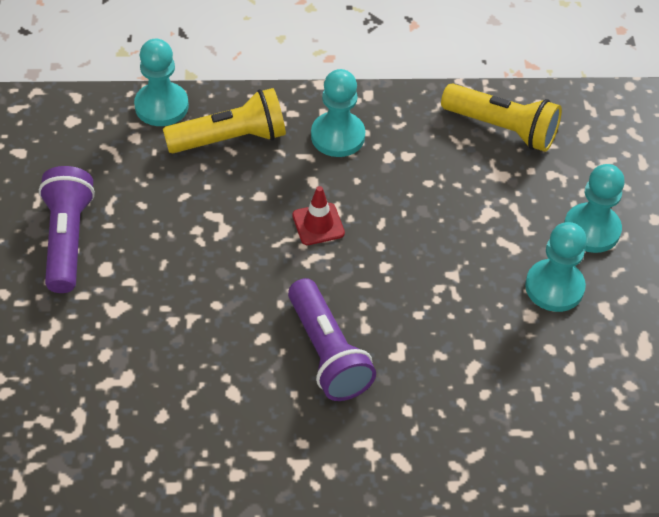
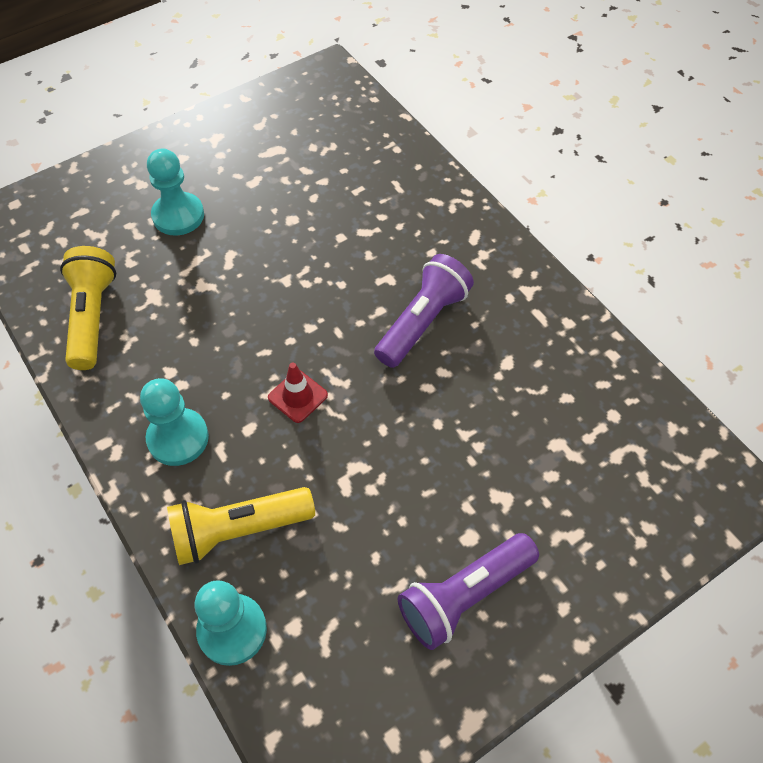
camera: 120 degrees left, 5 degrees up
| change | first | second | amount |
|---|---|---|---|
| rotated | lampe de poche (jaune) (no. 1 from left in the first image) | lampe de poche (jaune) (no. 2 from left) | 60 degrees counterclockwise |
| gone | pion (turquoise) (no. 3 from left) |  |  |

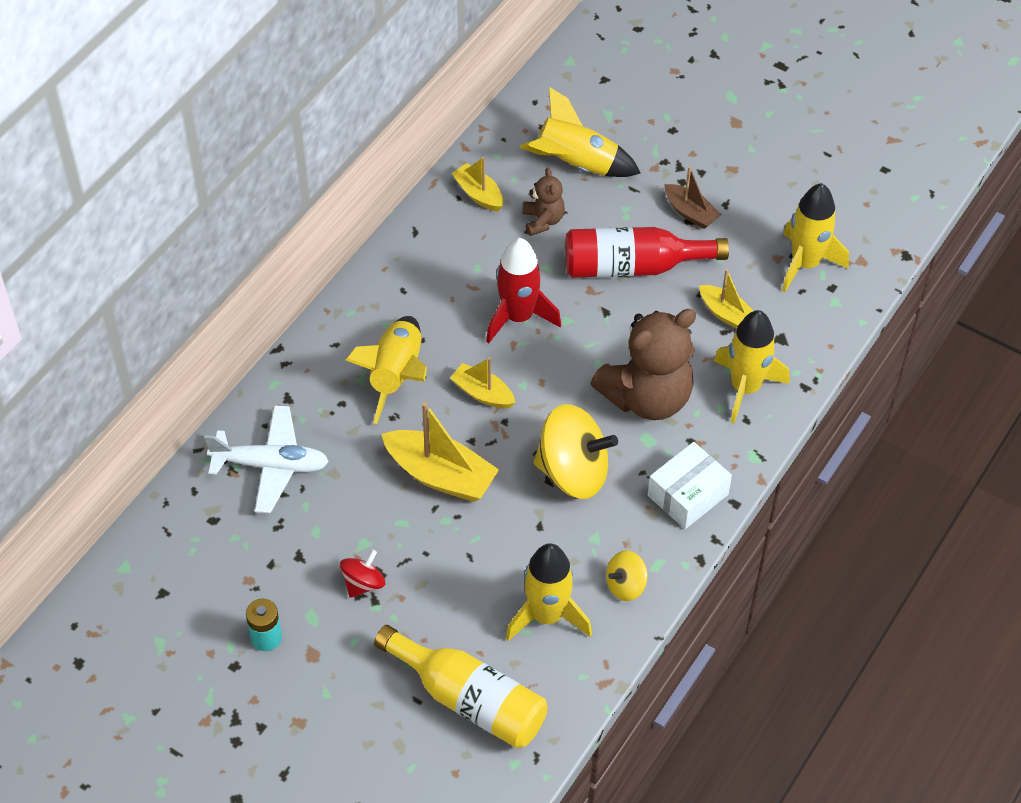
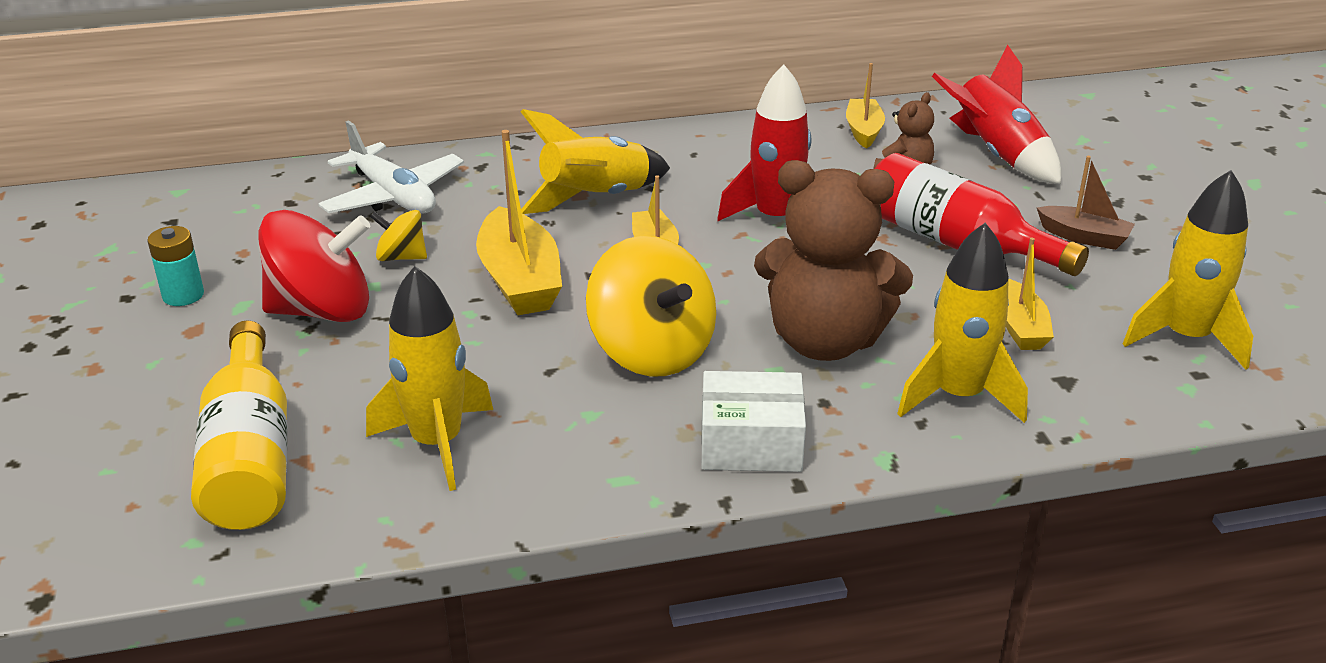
camera: 45 degrees right, 20 degrees down
| change | first | second | amount |
|---|---|---|---|
| scaled | toupie (rouge) |  | x1.98 |
| repainted | fusée (jaune) (no. 3 from left) | fusée (rouge) (no. 2 from left) |  |
| shifted | toupie (jaune) (no. 2 from left in the first image) | toupie (jaune) (no. 1 from left) |  |
| rotated | bateau (marron) |  | 60 degrees counterclockwise |

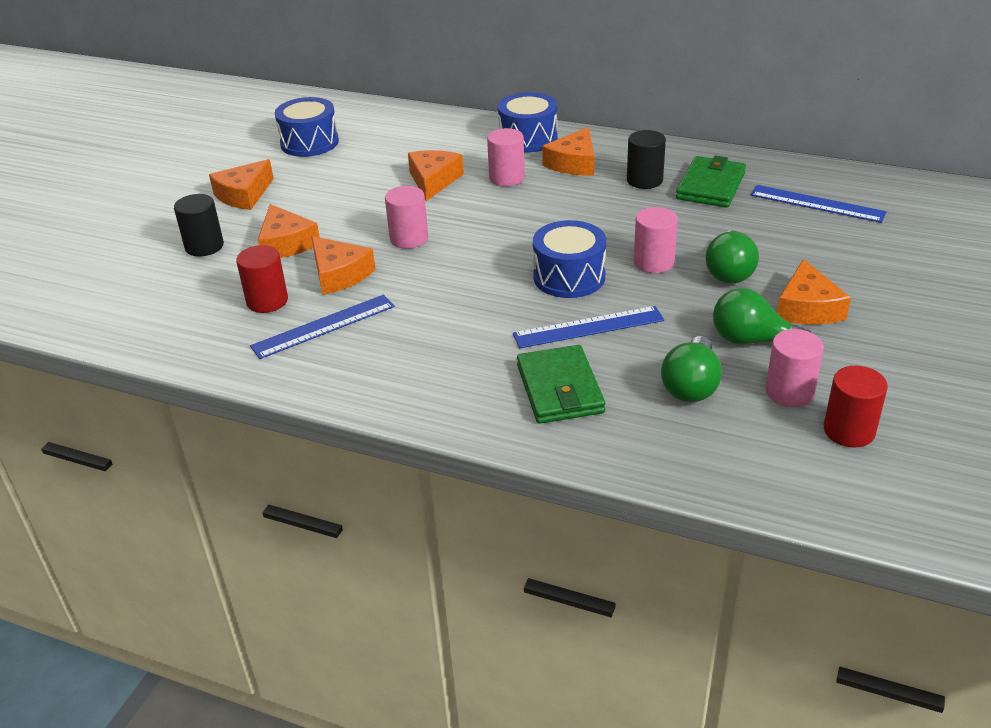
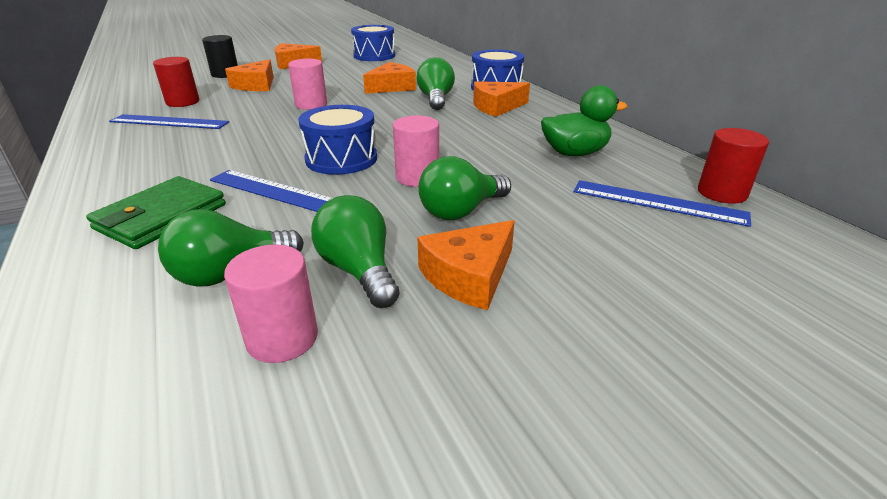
camera: 40 degrees right, 5 degrees down
| change | first | second | amount |
|---|---|---|---|
| gone | fromage (orange) (no. 3 from left) |  |  |
| swapped | cylindre (rose) (no. 2 from left) | ampoule (vert) (no. 3 from left) |  |
| gone | cylindre (noir) (no. 2 from left) |  |  |
| swapped | portefeuille (vert) (no. 2 from left) | canard (vert) |  |
| rotated | règle (bleu) (no. 3 from left) |  | 45 degrees counterclockwise |
| shifted | cylindre (rouge) (no. 2 from left) |  |  |

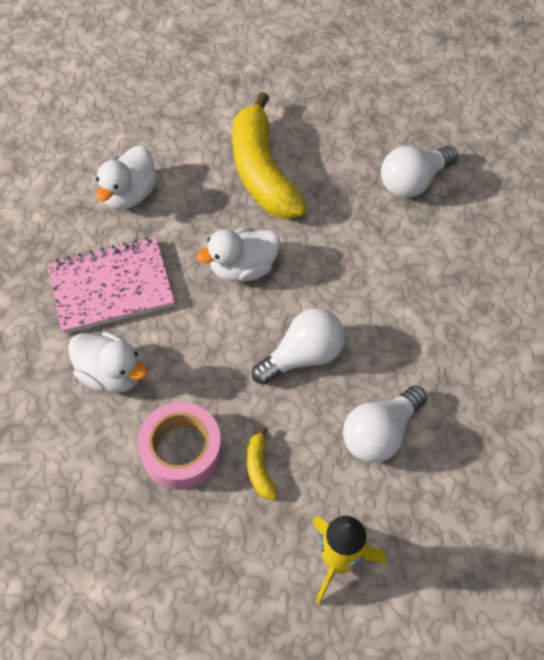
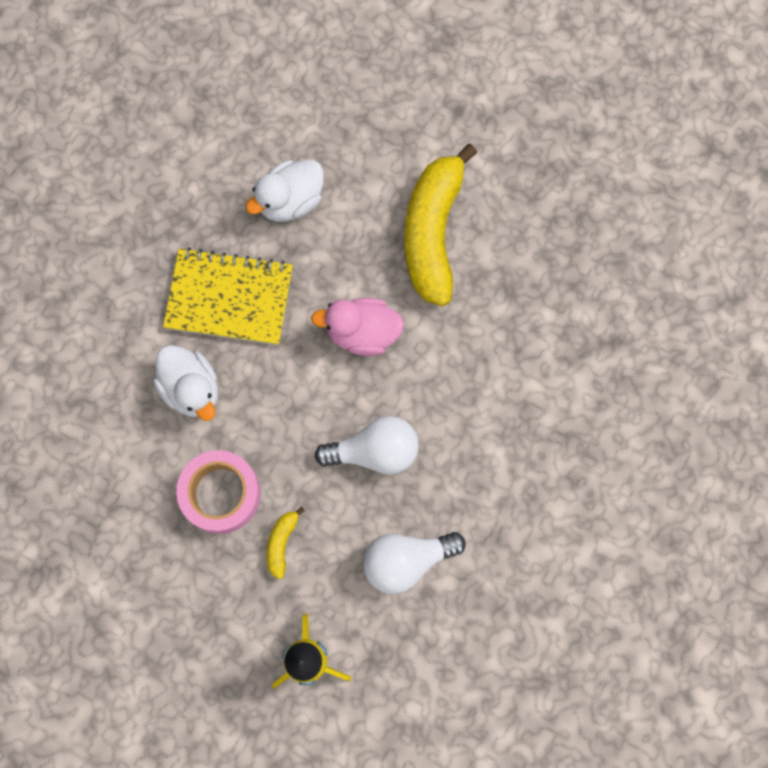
camera: 25 degrees right, 15 degrees up
| change | first | second | amount |
|---|---|---|---|
| repainted | carnet (rose) | carnet (jaune) |  |
| repainted | canard (blanc) (no. 3 from left) | canard (rose) |  |
| gone | ampoule (blanc) (no. 3 from left) |  |  |

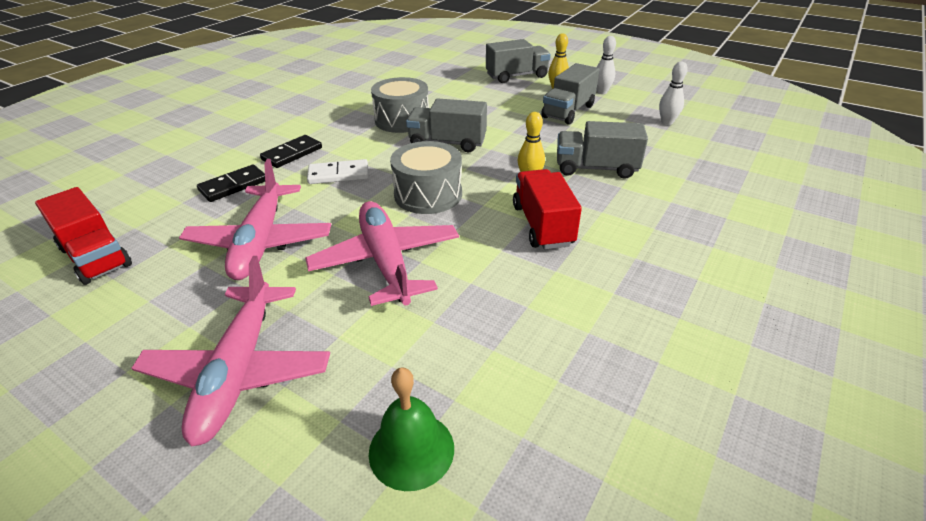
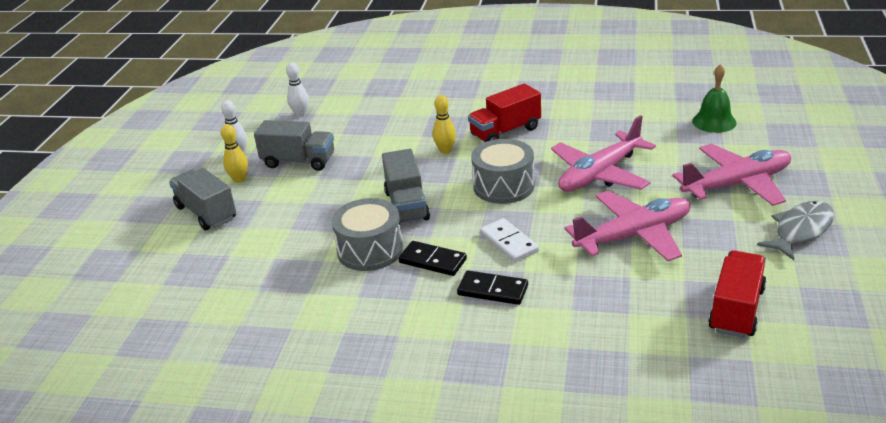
camera: 110 degrees left, 5 degrees down
| change | first | second | amount |
|---|---|---|---|
| shifted | domino (noir) (no. 1 from left) |  |  |
| gone | camion (gris) (no. 4 from left) |  |  |
| new |  | poisson (gris) |  |

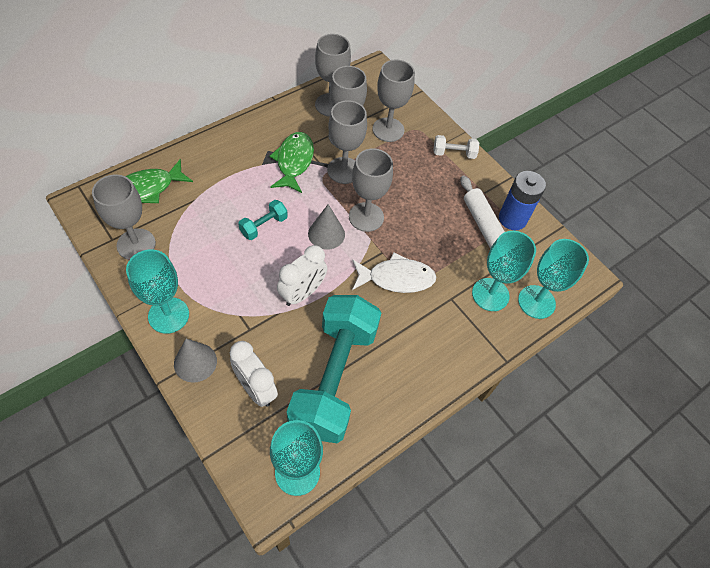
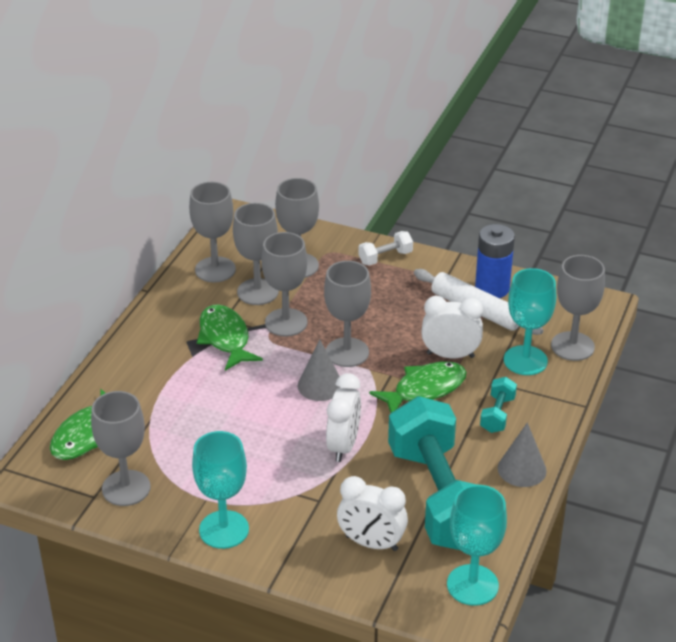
camera: 25 degrees left, 20 degrees down
| change | first | second | amount |
|---|---|---|---|
| shifted | cône (gris) (no. 1 from left in the first image) | cône (gris) (no. 2 from left) |  |
| shifted | haltère (turquoise) (no. 1 from left in the first image) | haltère (turquoise) (no. 2 from left) |  |
| repainted | poisson (blanc) | poisson (vert) (no. 3 from left) |  |
| repainted | verre à pied (turquoise) (no. 4 from left) | verre à pied (gris) (no. 7 from left) |  |
| new |  | réveil (blanc) (no. 3 from left) |  |

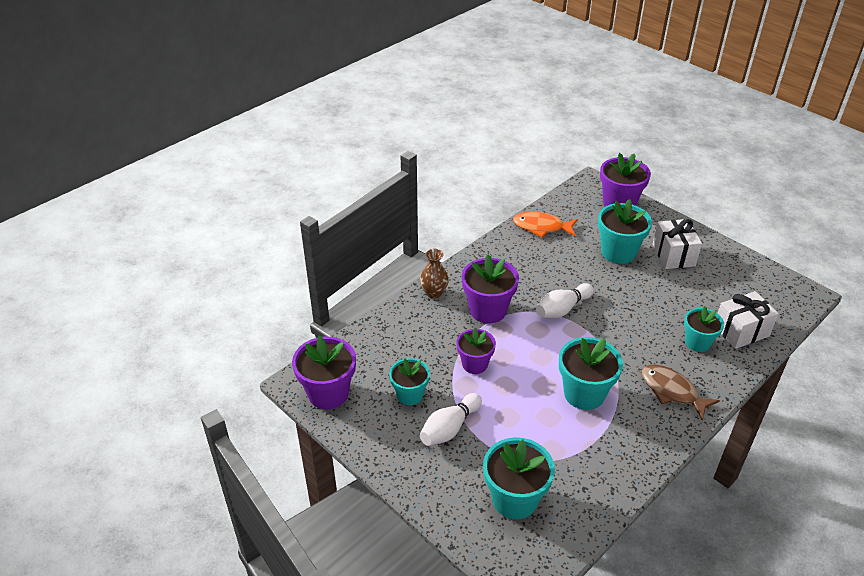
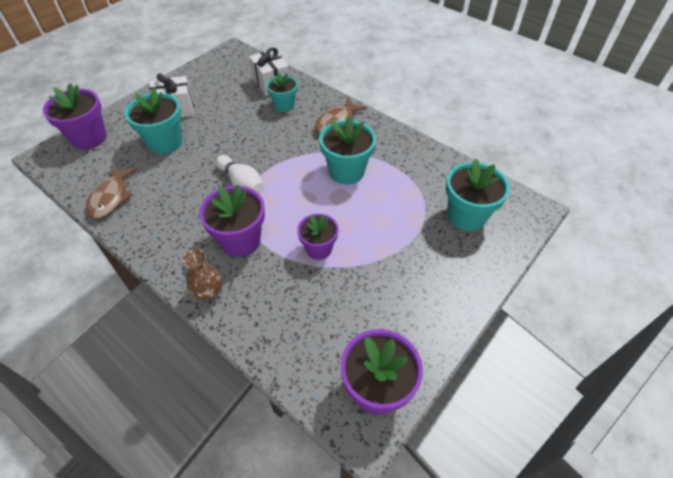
camera: 95 degrees left, 10 degrees up
| change | first | second | amount |
|---|---|---|---|
| gone | pot de fleurs (turquoise) (no. 1 from left) |  |  |
| gone | quille (blanc) (no. 1 from left) |  |  |
| repainted | poisson (orange) | poisson (marron) (no. 1 from left) |  |

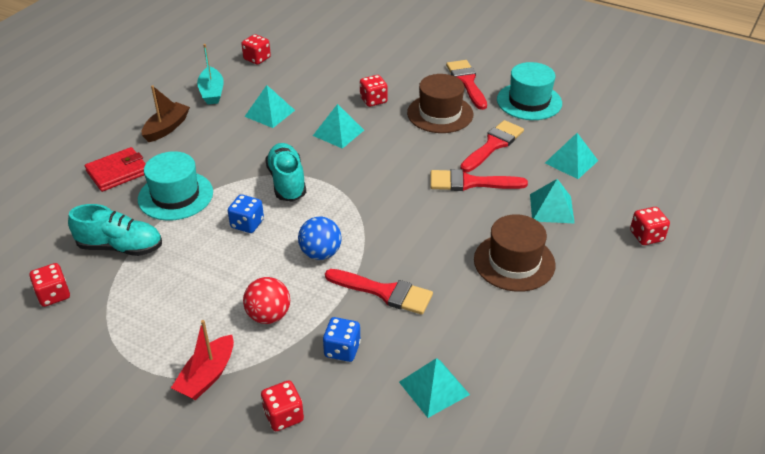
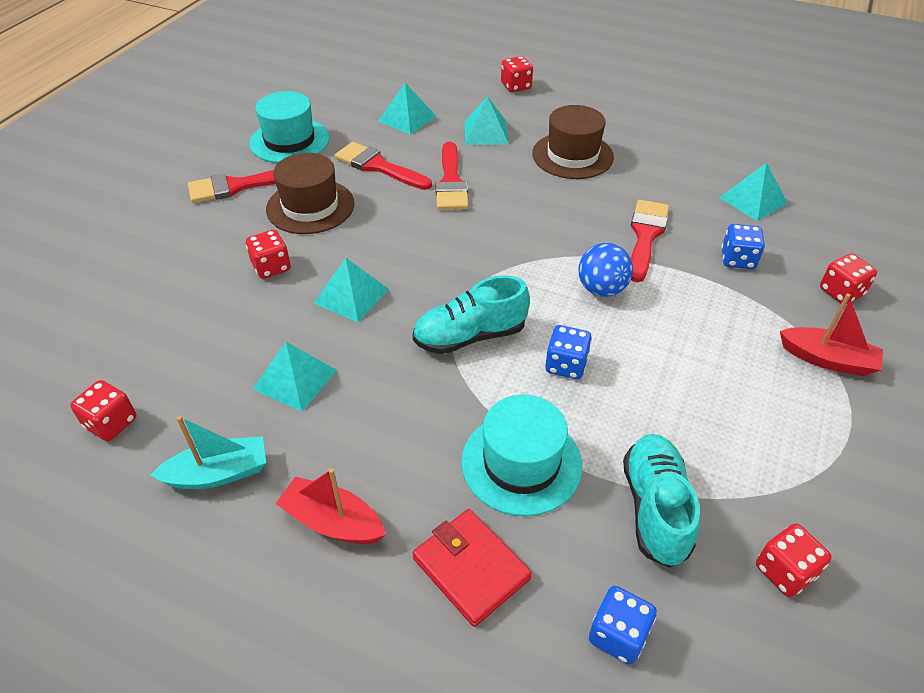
camera: 95 degrees left, 5 degrees up
| change | first | second | amount |
|---|---|---|---|
| repainted | bateau (marron) | bateau (rouge) (no. 1 from left) |  |
| gone | balle (rouge) |  |  |
| new |  | dé (bleu) (no. 2 from left) |  |

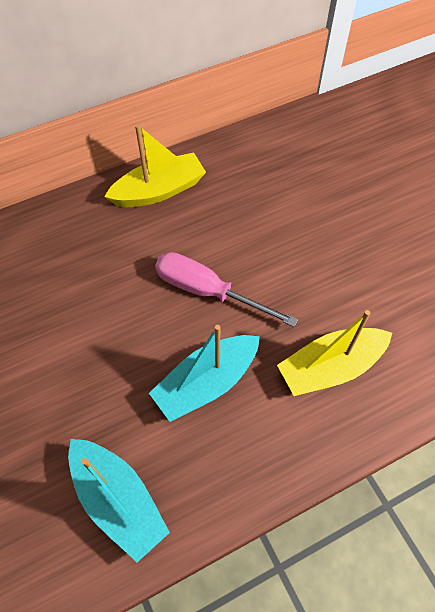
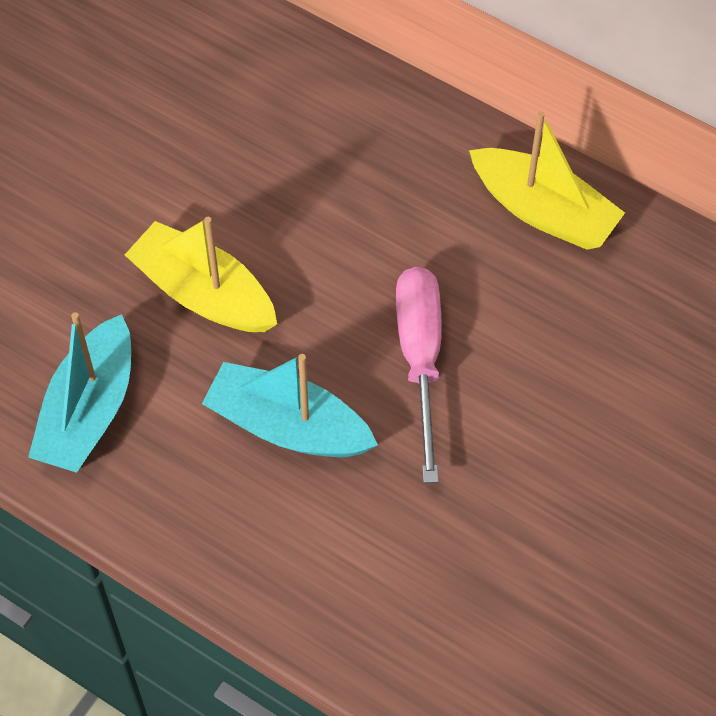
camera: 60 degrees right, 0 degrees up
| change | first | second | amount |
|---|---|---|---|
| shifted | bateau (jaune) (no. 2 from left in the first image) | bateau (jaune) (no. 1 from left) |  |

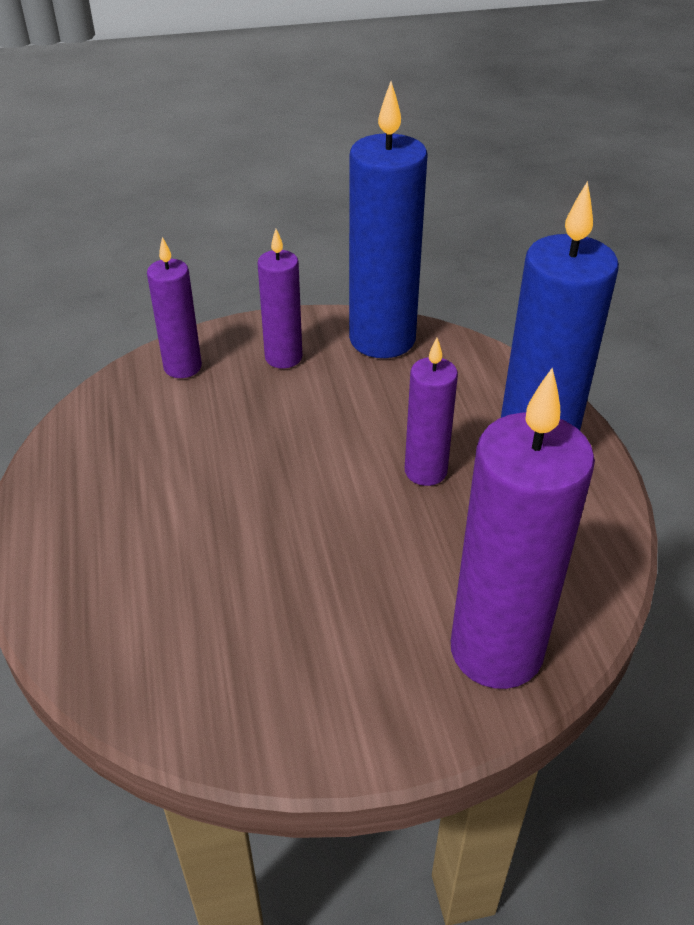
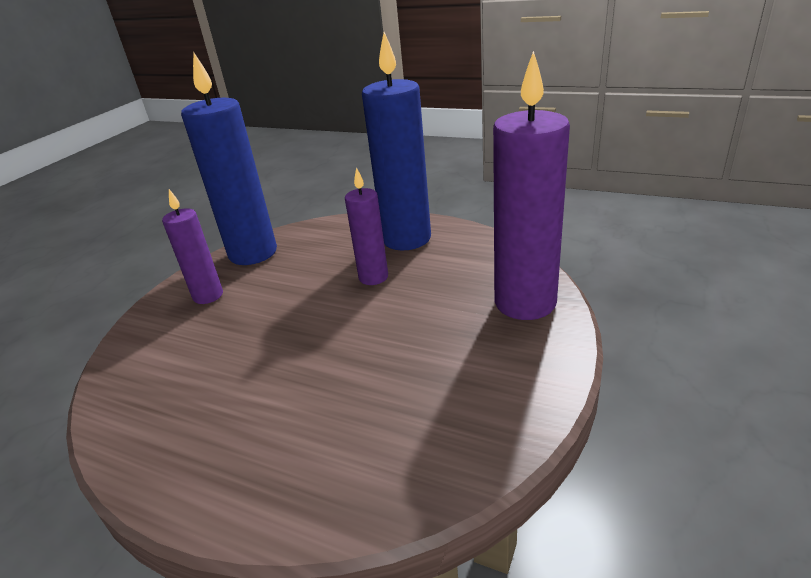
camera: 50 degrees left, 10 degrees down
| change | first | second | amount |
|---|---|---|---|
| gone | bougie (violet) (no. 1 from left) |  |  |

